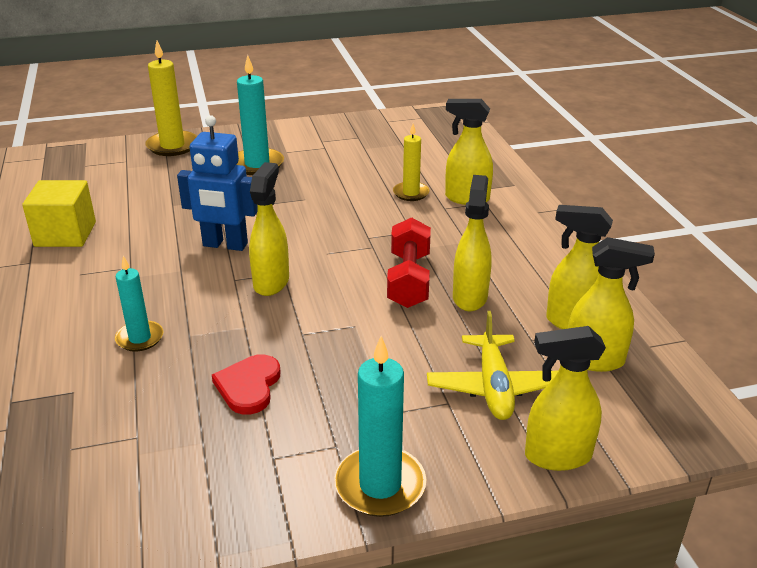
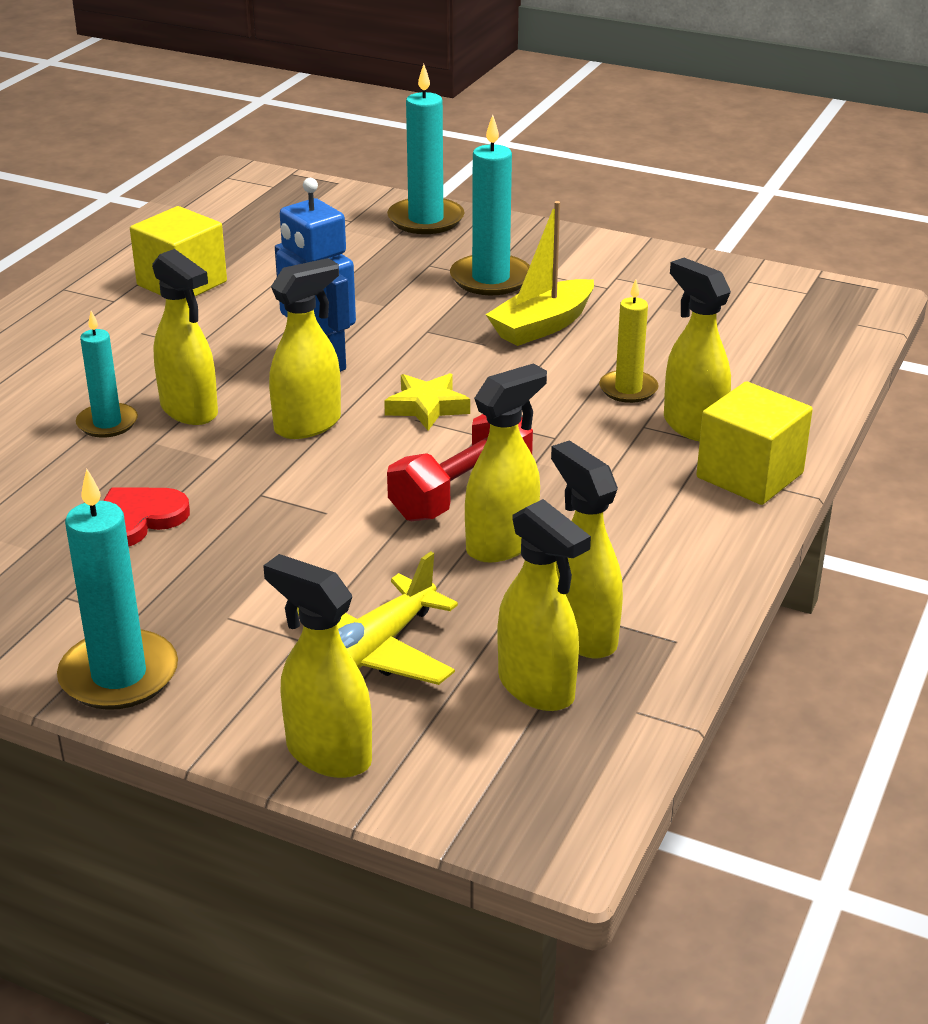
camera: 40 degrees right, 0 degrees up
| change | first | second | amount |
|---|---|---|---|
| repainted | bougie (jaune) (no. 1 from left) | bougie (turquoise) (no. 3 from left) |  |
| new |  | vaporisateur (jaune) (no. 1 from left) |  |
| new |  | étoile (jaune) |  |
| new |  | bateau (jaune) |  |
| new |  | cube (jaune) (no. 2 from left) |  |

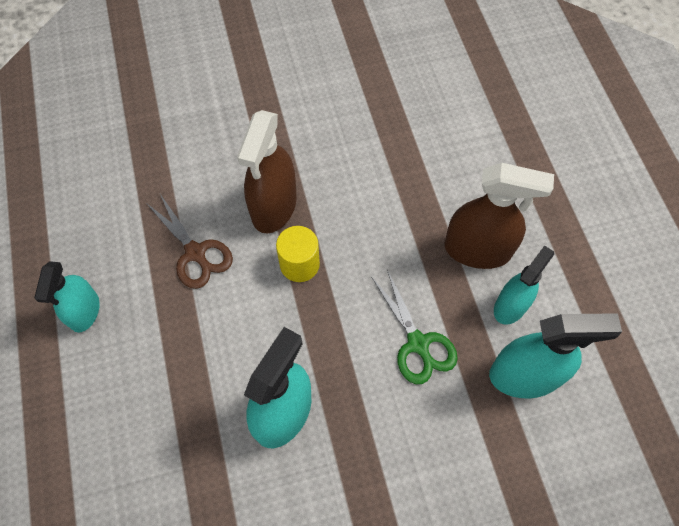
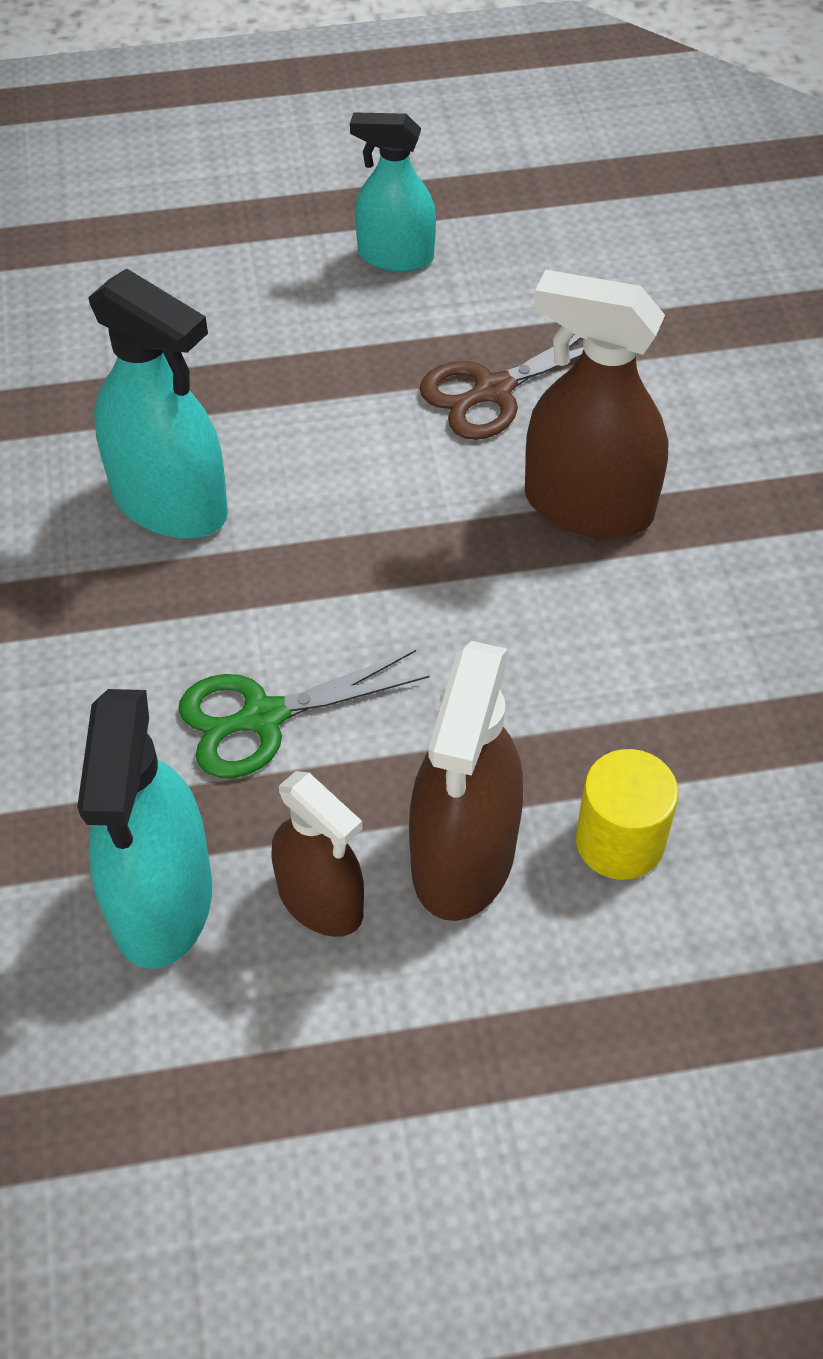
camera: 95 degrees right, 10 degrees down
| change | first | second | amount |
|---|---|---|---|
| shifted | cylindre (jaune) |  |  |
| repainted | vaporisateur (turquoise) (no. 3 from left) | vaporisateur (marron) (no. 1 from left) |  |

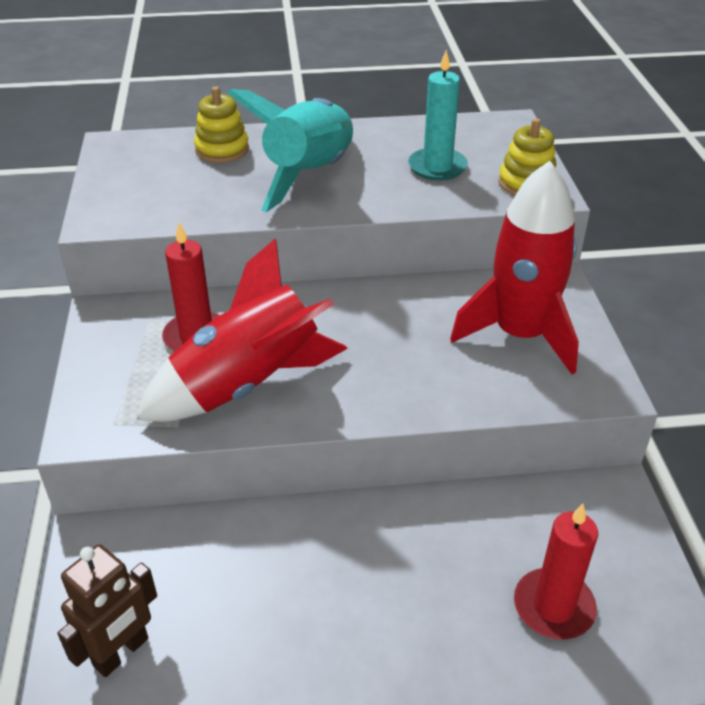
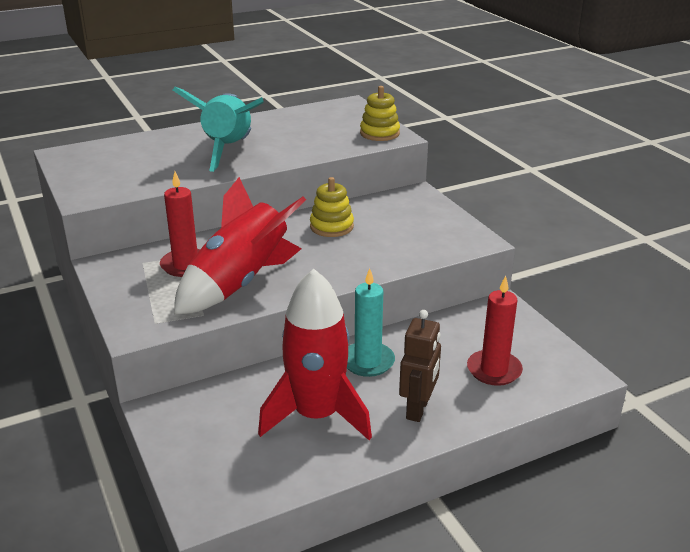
camera: 20 degrees left, 10 degrees down
| change | first | second | amount |
|---|---|---|---|
| shifted | robot (marron) |  |  |
| shifted | jouet à empiler (jaune) (no. 1 from left) |  |  |
| shifted | bougie (turquoise) |  |  |
| shifted | fusée (rouge) (no. 2 from left) |  |  |

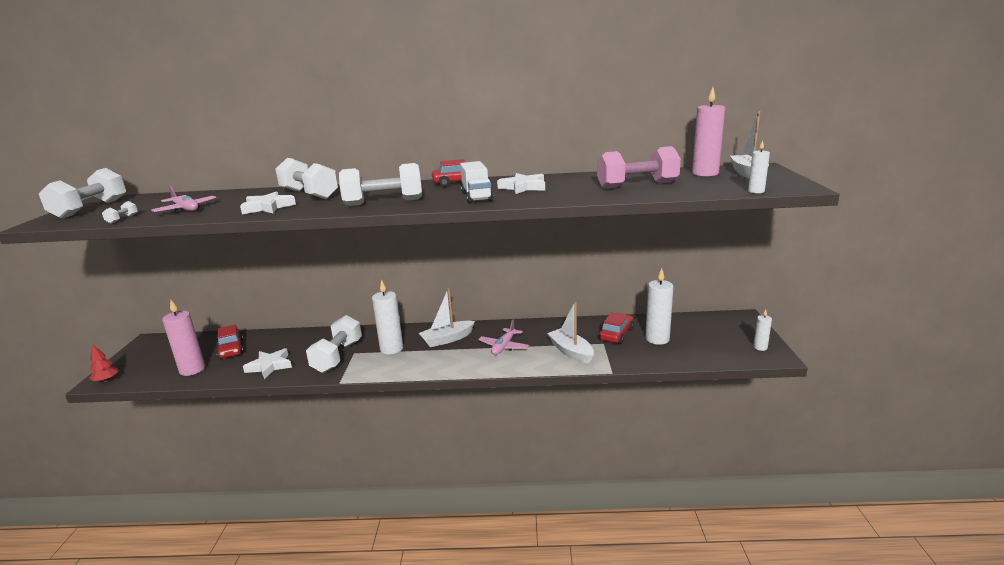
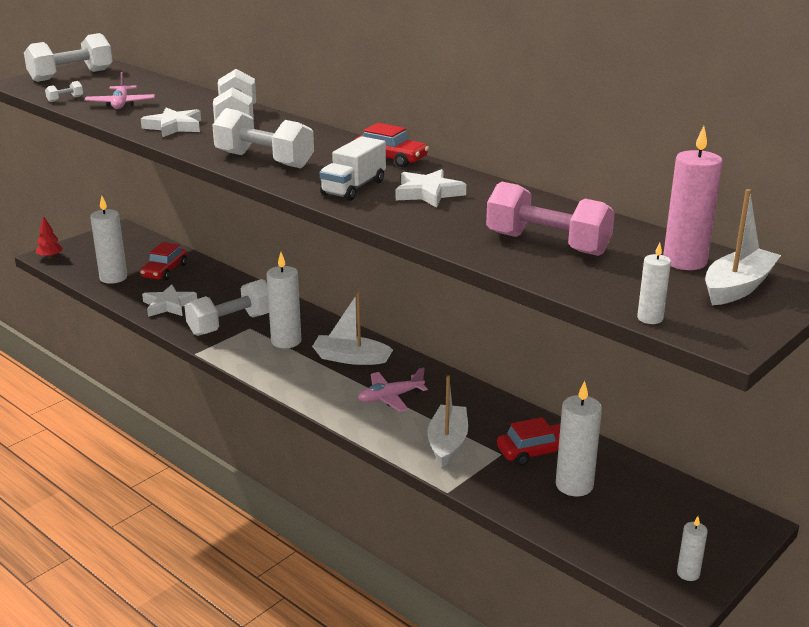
camera: 40 degrees right, 5 degrees up
| change | first | second | amount |
|---|---|---|---|
| repainted | bougie (rose) (no. 1 from left) | bougie (blanc) (no. 1 from left) |  |

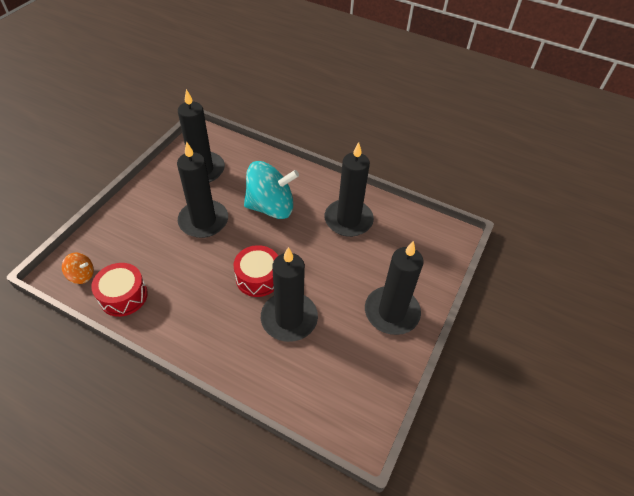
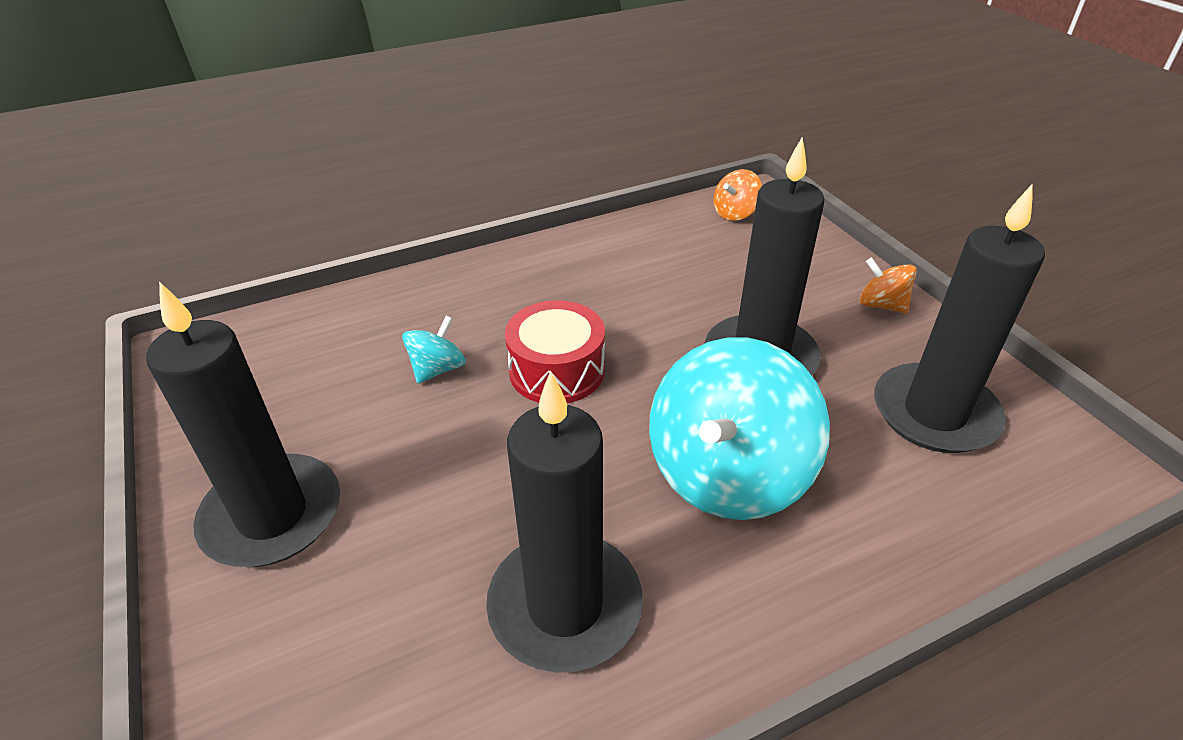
camera: 130 degrees right, 10 degrees down
| change | first | second | amount |
|---|---|---|---|
| gone | tambour (rouge) (no. 1 from left) |  |  |
| swapped | bougie (noir) (no. 3 from left) | toupie (turquoise) (no. 1 from left) |  |
| new |  | toupie (orange) (no. 2 from left) |  |

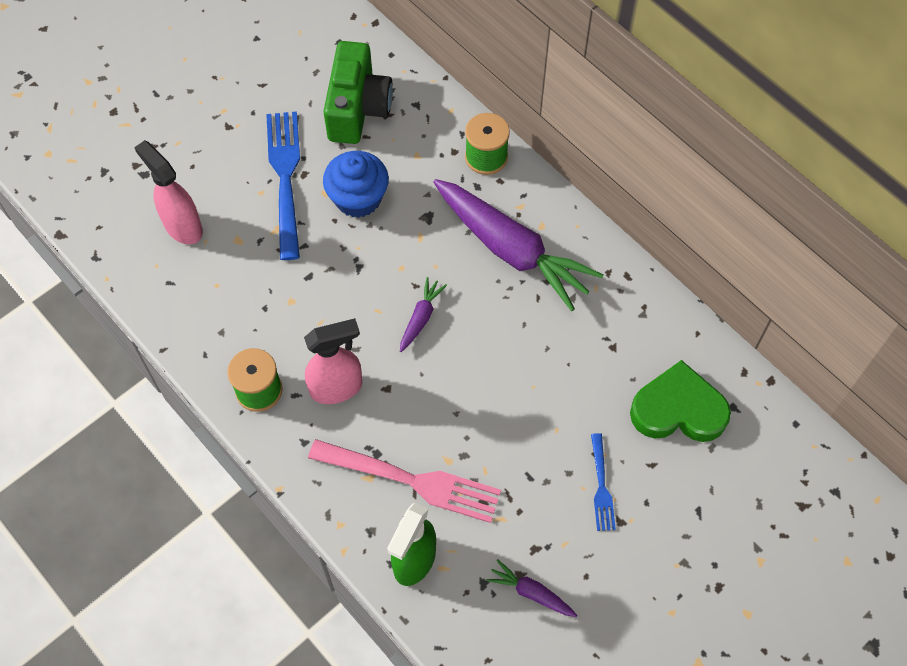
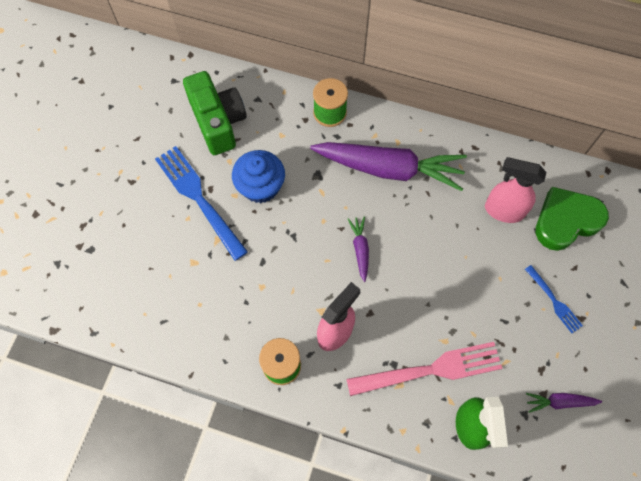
camera: 30 degrees left, 5 degrees up
| change | first | second | amount |
|---|---|---|---|
| shifted | vaporisateur (rose) (no. 1 from left in the first image) | vaporisateur (rose) (no. 2 from left) |  |

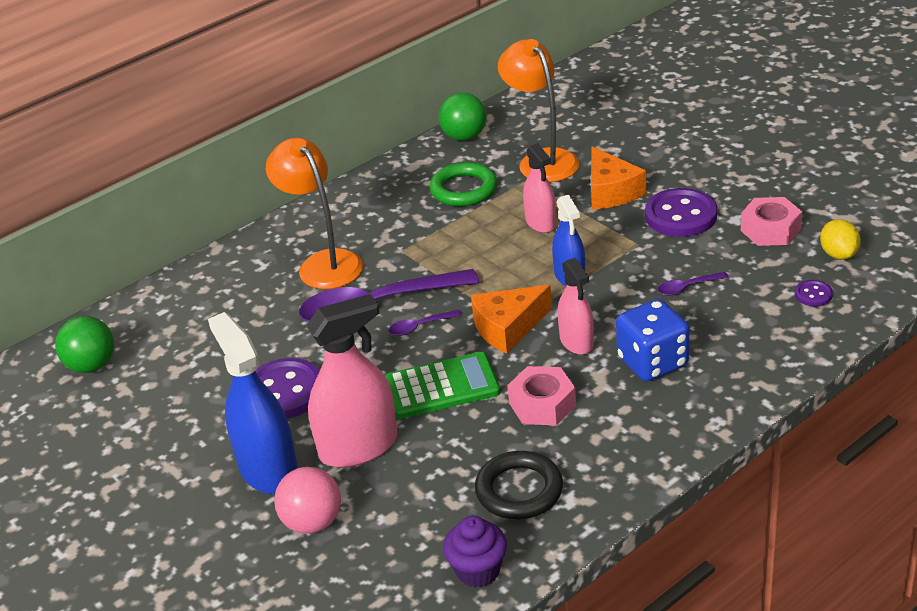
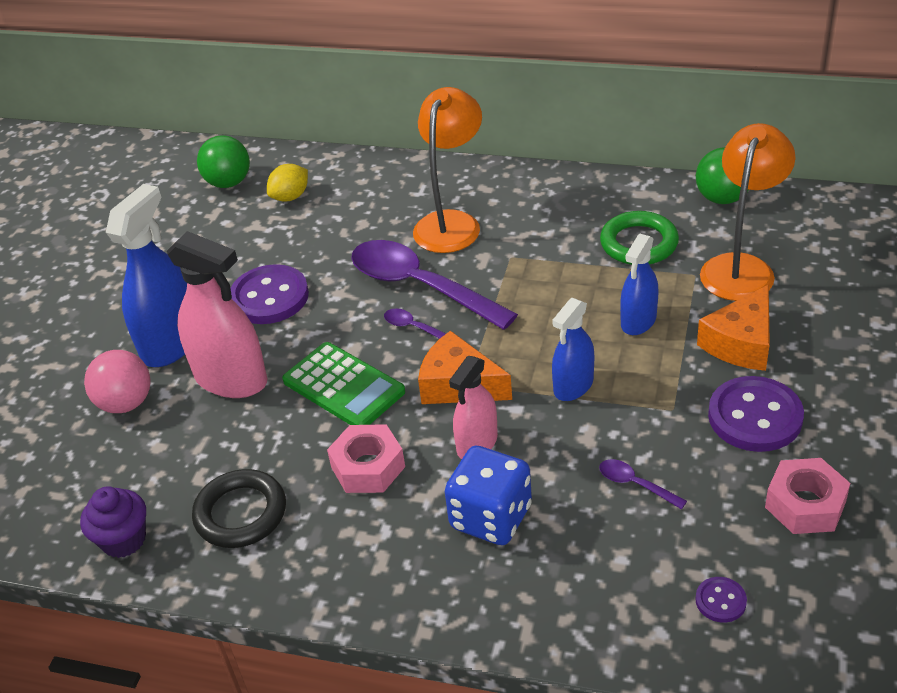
camera: 55 degrees right, 5 degrees up
| change | first | second | amount |
|---|---|---|---|
| repainted | vaporisateur (rose) (no. 2 from left) | vaporisateur (bleu) (no. 3 from left) |  |
| shifted | citron (jaune) |  |  |

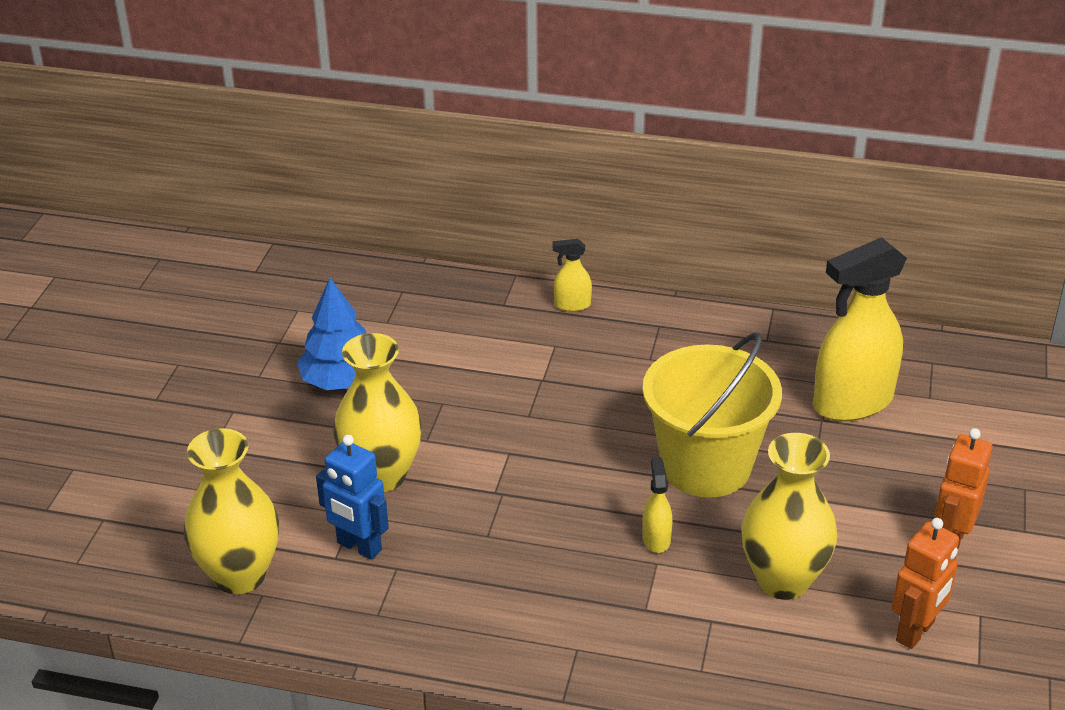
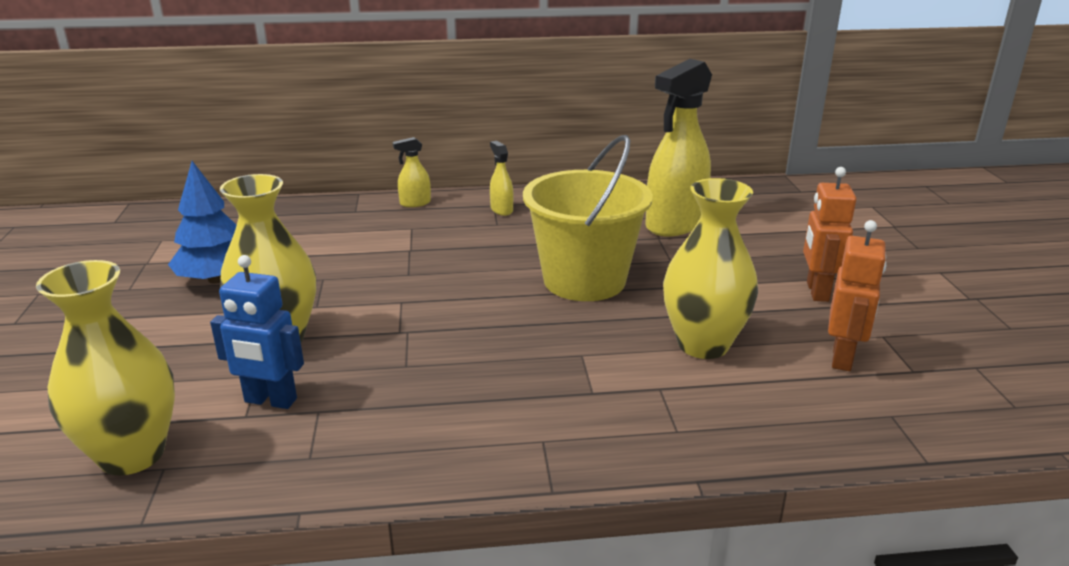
camera: 20 degrees left, 10 degrees down
| change | first | second | amount |
|---|---|---|---|
| shifted | vaporisateur (jaune) (no. 2 from left) |  |  |

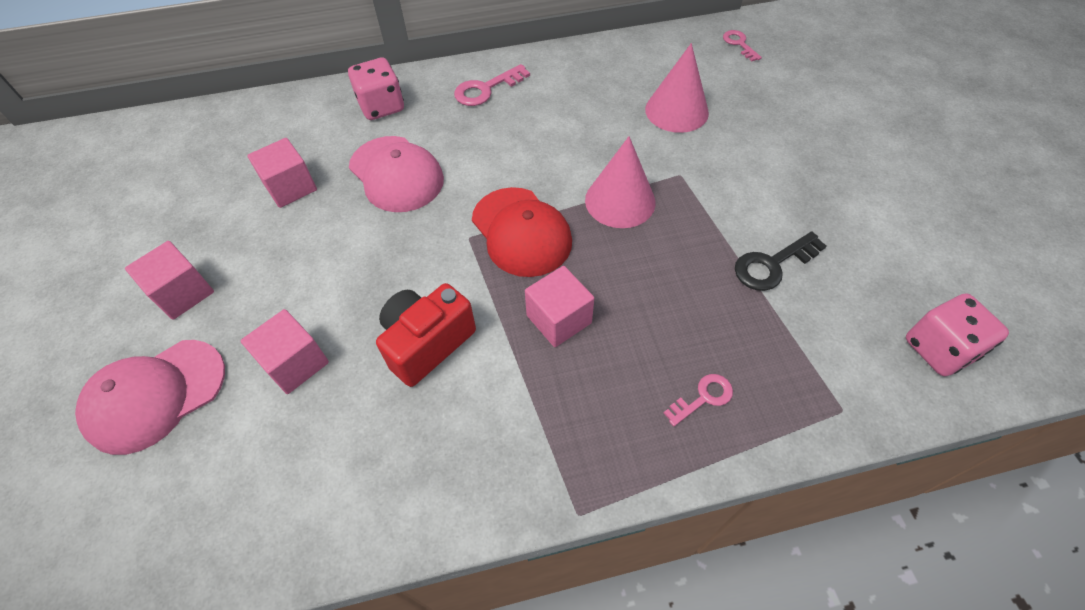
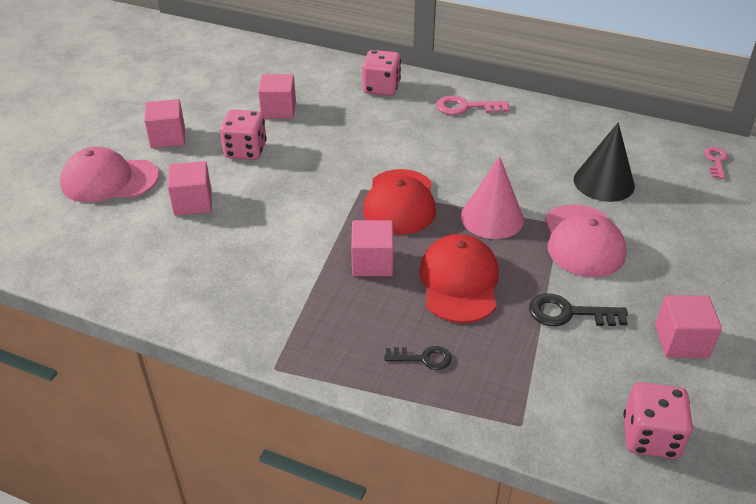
camera: 35 degrees right, 15 degrees down
| change | first | second | amount |
|---|---|---|---|
| shifted | casquette (rose) (no. 2 from left) |  |  |
| gone | appareil photo (rouge) |  |  |
| repainted | cône (rose) (no. 2 from left) | cône (noir) |  |
| repainted | clé (rose) (no. 2 from left) | clé (noir) (no. 1 from left) |  |
| new |  | dé (rose) (no. 1 from left) |  |
| new |  | casquette (rouge) (no. 2 from left) |  |
| new |  | cube (rose) (no. 5 from left) |  |

